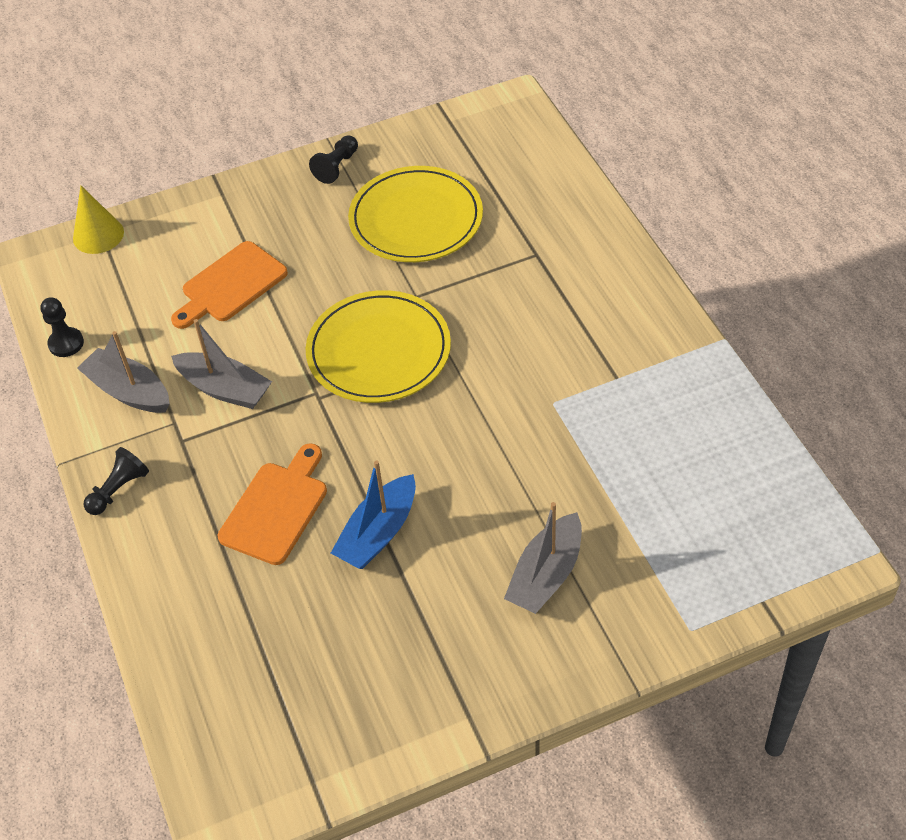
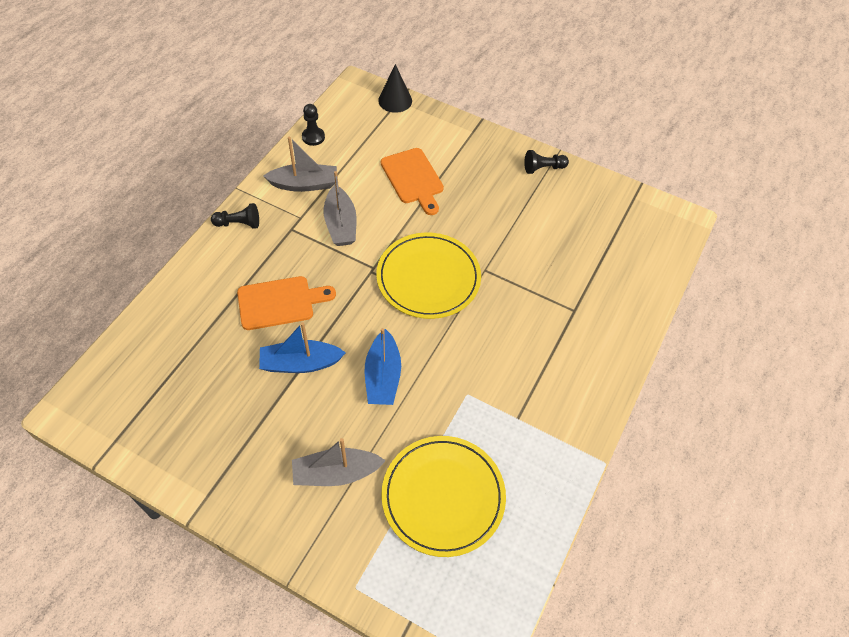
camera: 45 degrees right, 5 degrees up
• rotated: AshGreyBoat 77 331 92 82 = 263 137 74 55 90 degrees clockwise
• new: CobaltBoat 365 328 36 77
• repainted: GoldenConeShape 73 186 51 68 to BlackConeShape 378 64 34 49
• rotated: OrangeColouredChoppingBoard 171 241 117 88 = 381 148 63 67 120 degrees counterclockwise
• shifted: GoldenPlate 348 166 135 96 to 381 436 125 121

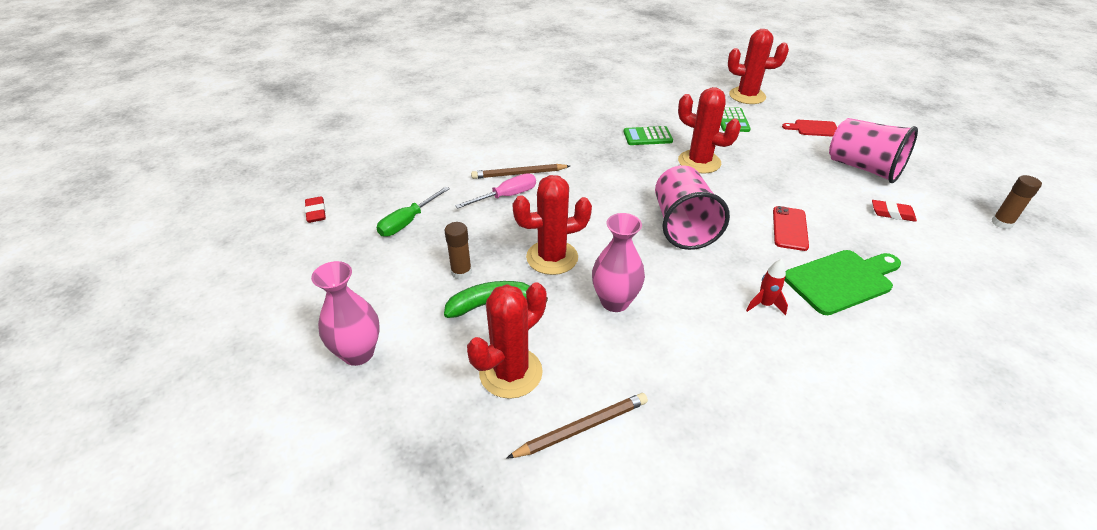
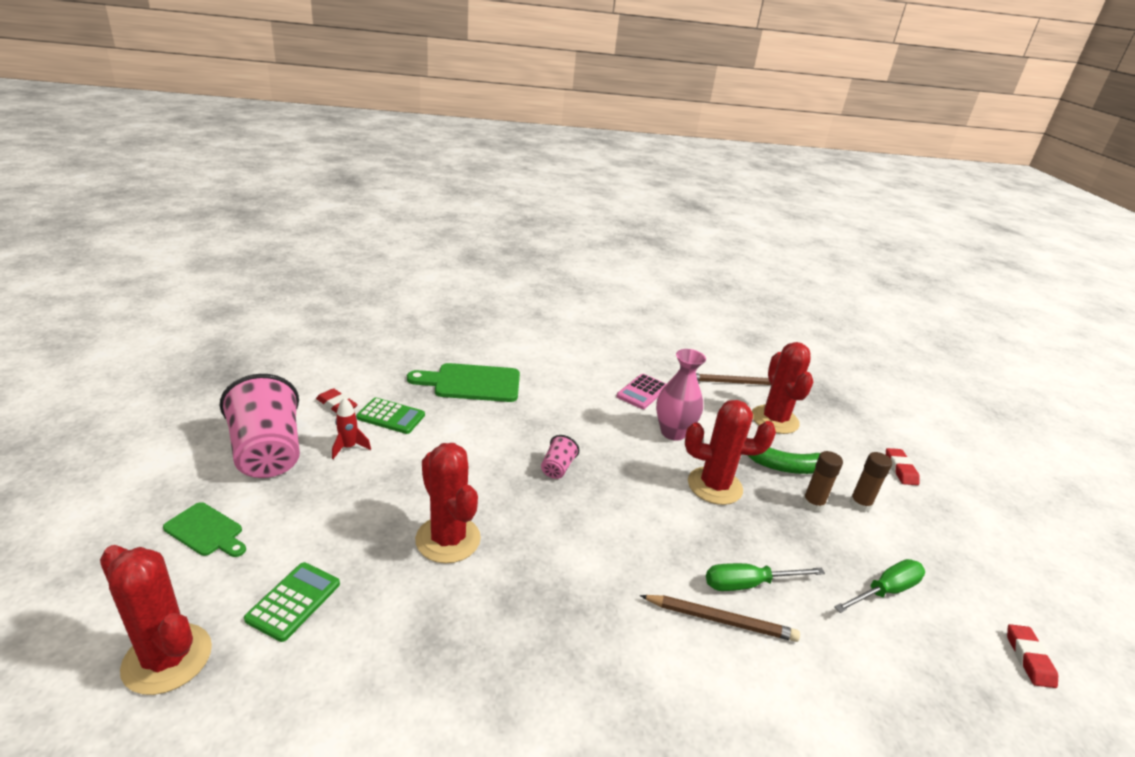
camera: 160 degrees left, 10 degrees down
• repainted: CrimsonChoppingBoard 782 120 55 17 to LeafGreenChoppingBoard 163 502 83 55
• shifted: CrimsonRocket 746 259 42 56 to 332 397 39 62
• shifted: LeafGreenPocketCalculator 624 126 49 19 to 356 398 69 36
• scaled: RosyCup 655 165 75 85 = 541 435 38 44 x0.44
• new: RosyPocketCalculator 616 374 50 35
• repainted: RosyHandScrewdriver 455 173 81 36 to LeafGreenHandScrewdriver 706 563 119 28
• rotated: CrimsonSaguaroCactus 467 282 80 117 = 752 342 61 92 75 degrees counterclockwise
• shifted: BrownGlue 991 175 51 54 to 849 452 43 60
• swapped: RosyTallVase 311 261 69 105 to CrimsonEraser 886 448 34 37
• gone: CrimsonPhone 773 206 36 45

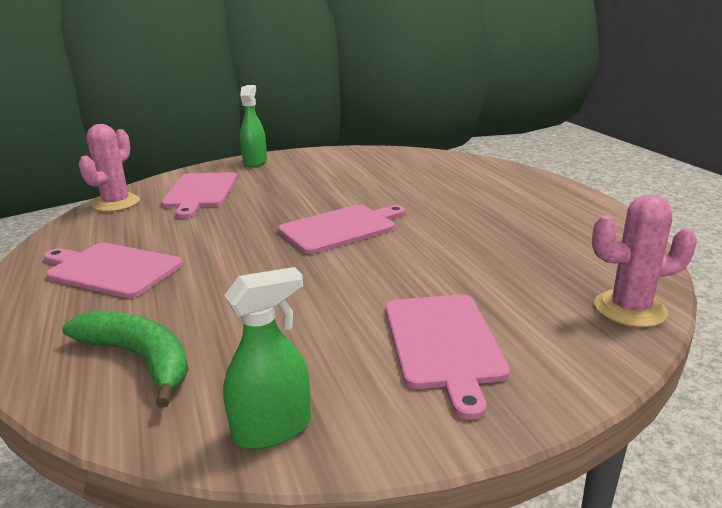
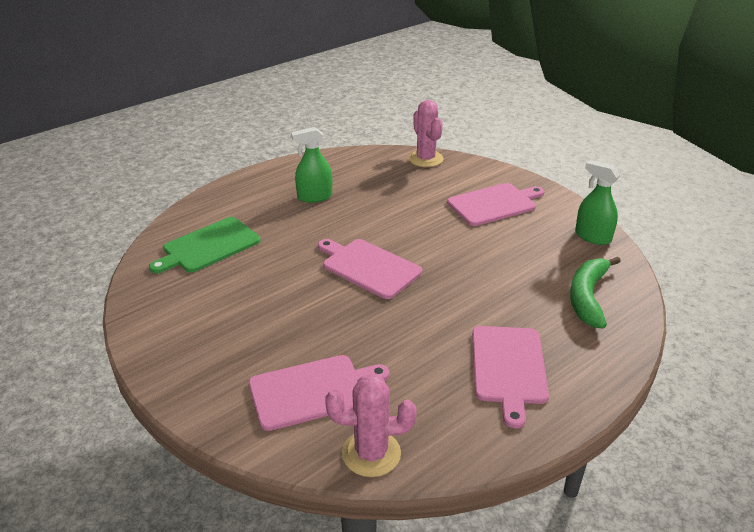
camera: 110 degrees left, 10 degrees up
• new: LeafGreenChoppingBoard 149 217 111 56
• shifted: LeafGreenSprayCleaner 240 85 27 82 to 291 127 41 76

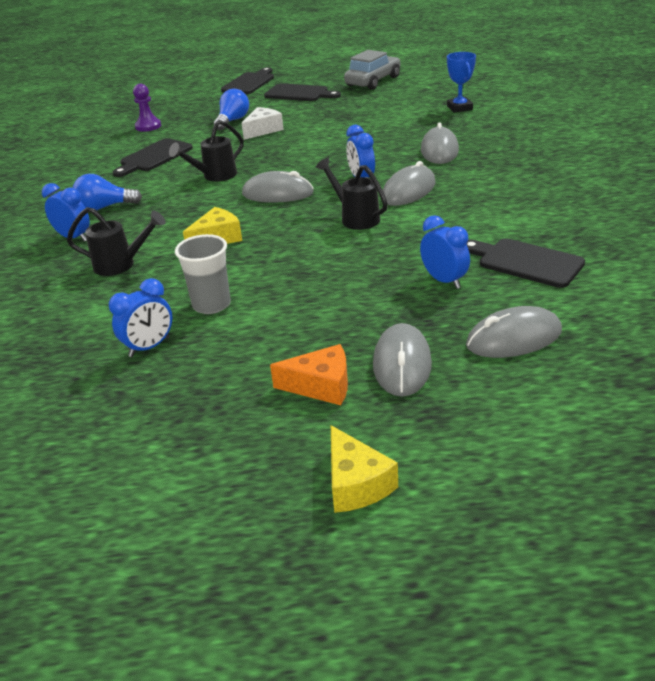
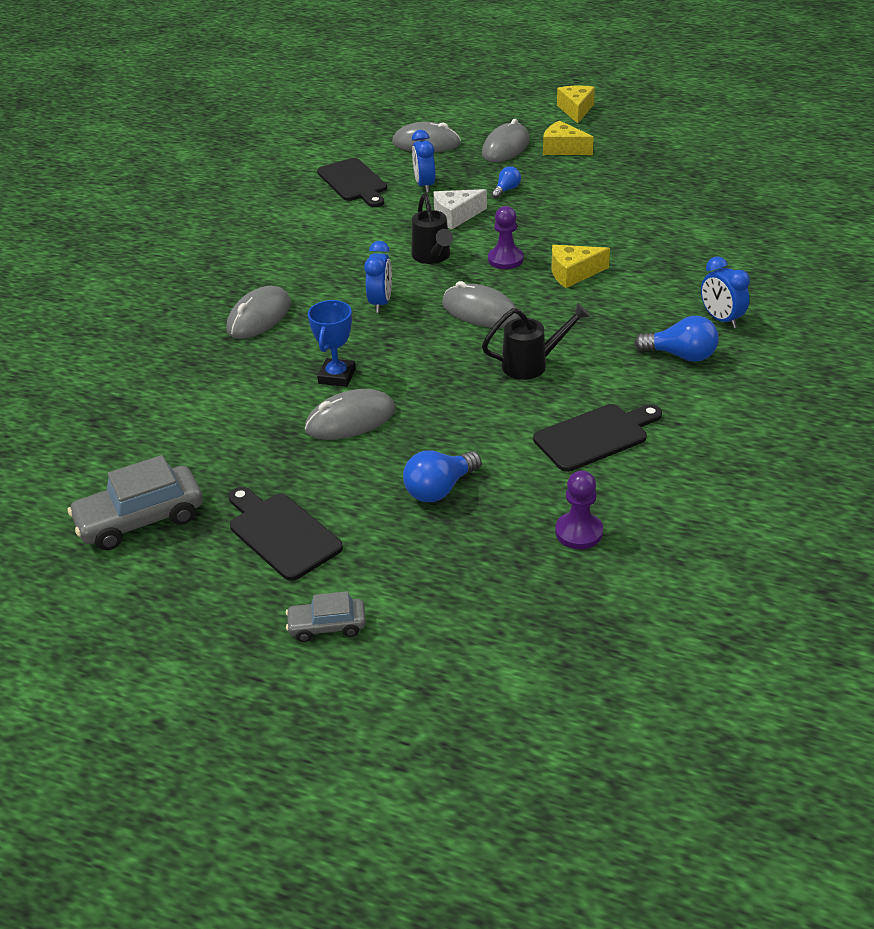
camera: 155 degrees left, 5 degrees up
• swapped: BlackChoppingBoard 221 67 53 27 to AshGreyToyCar 286 591 80 51
• shifted: AshGreyComputerMouse 383 161 53 45 to 305 389 91 51
• shifted: CobaltAwardCup 447 52 29 61 to 308 300 48 87
• shifted: WhitePieceOfCheese 242 107 42 33 to 433 189 54 40
• new: PurplePawn 488 206 36 63
• new: CobaltLightbulb 492 166 29 33
• repainted: OrangeColouredPieceOfCheese 270 344 78 61 to GoldenPieceOfCheese 543 120 51 35
• gone: BlackSprinklingCan 67 207 99 69
• gone: CobaltBedsideClock 109 278 63 79
• gone: AshGreyCup 175 234 56 80

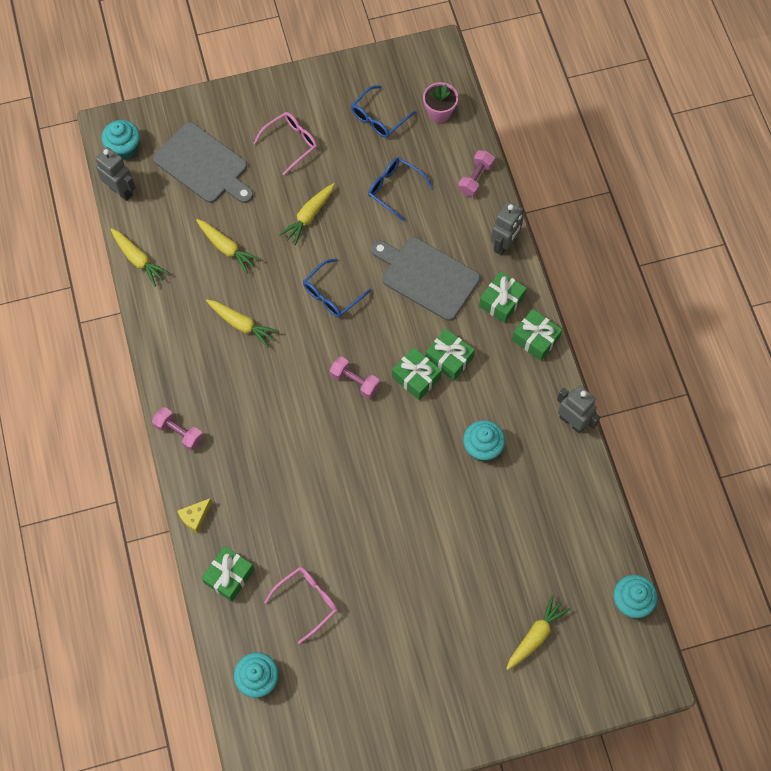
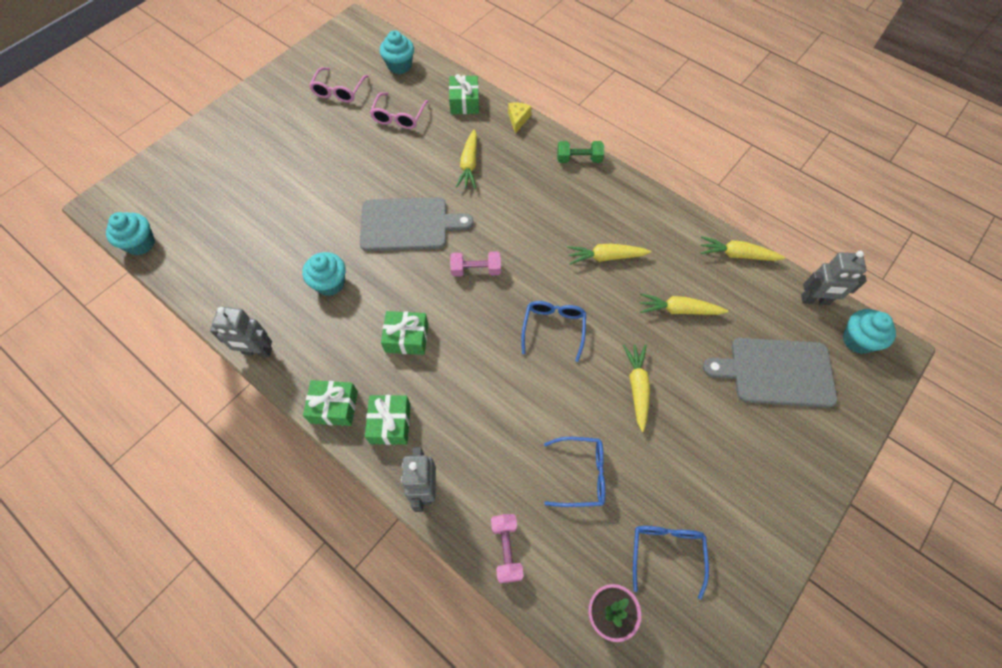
camera: 145 degrees right, 5 degrees down
• shifted: RosyGlasses 253 112 64 63 to 309 67 60 36
• shifted: AshGreyChoppingBoard 371 237 109 84 to 360 197 114 54
• shifted: GoldenCarrot 506 595 65 75 to 456 129 21 60
• repainted: RosyHandWeight 152 407 51 44 to LeafGreenHandWeight 557 141 47 22
• gone: LeafGreenWrappedGift 392 347 49 53

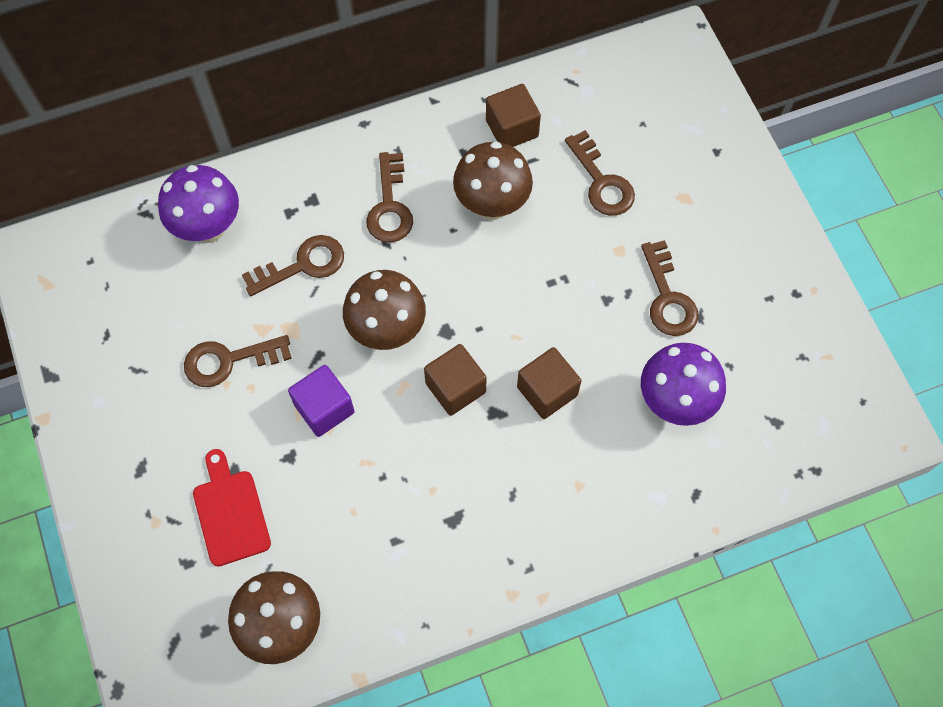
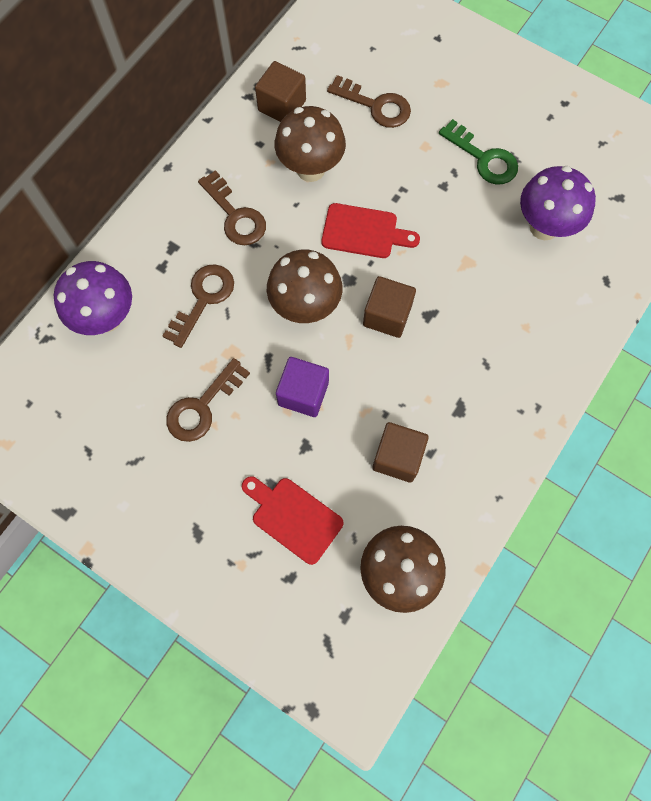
camera: 35 degrees left, 5 degrees up
• new: CrimsonChoppingBoard 322 203 98 55
• shifted: BrownCube 517 347 64 72 to 372 422 57 61
• repainted: BrownKey 641 240 57 96 to LeafGreenKey 439 119 79 65

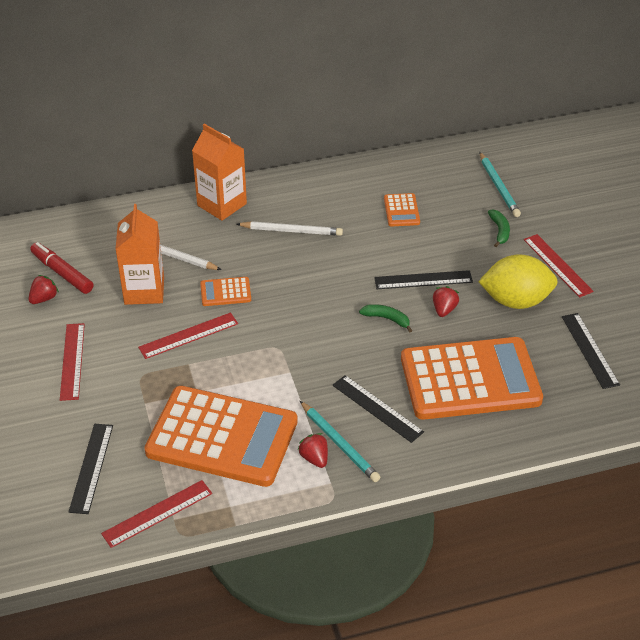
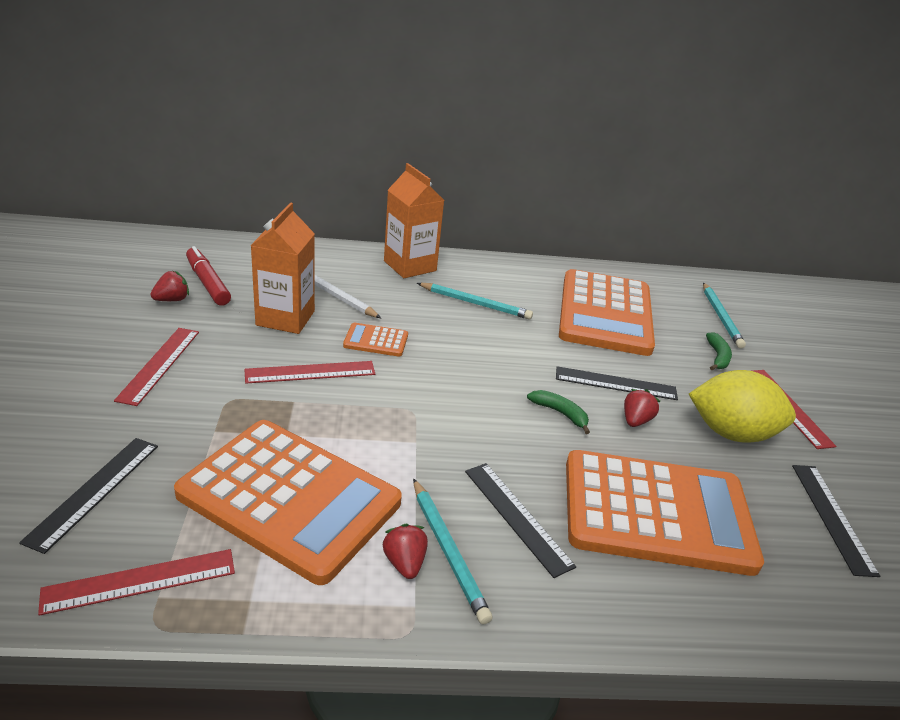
camera: 10 degrees right, 10 degrees down
• repainted: WhiteWoodenPencil 237 221 106 15 to TealWoodenPencil 417 283 116 37
• scaled: OrangeColouredPocketCalculator 384 193 36 34 = 559 269 96 87 x2.43

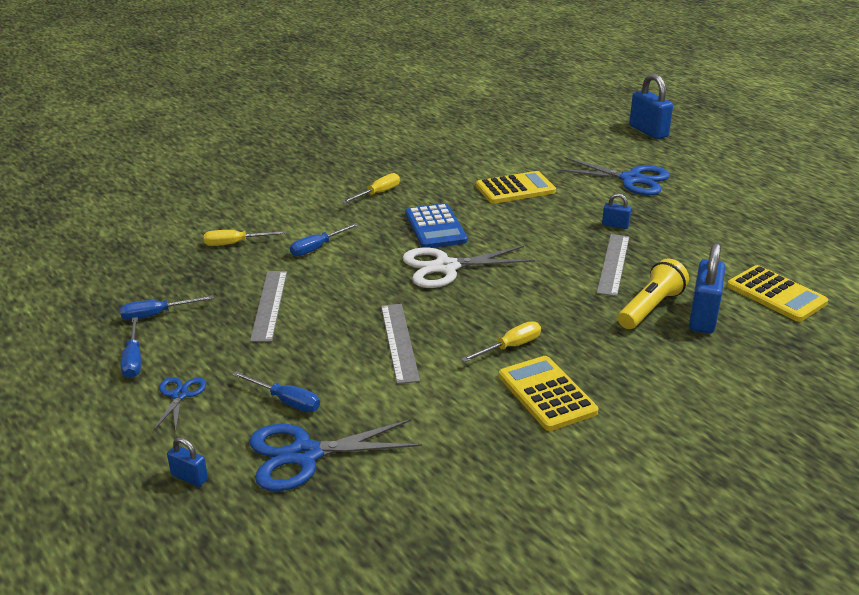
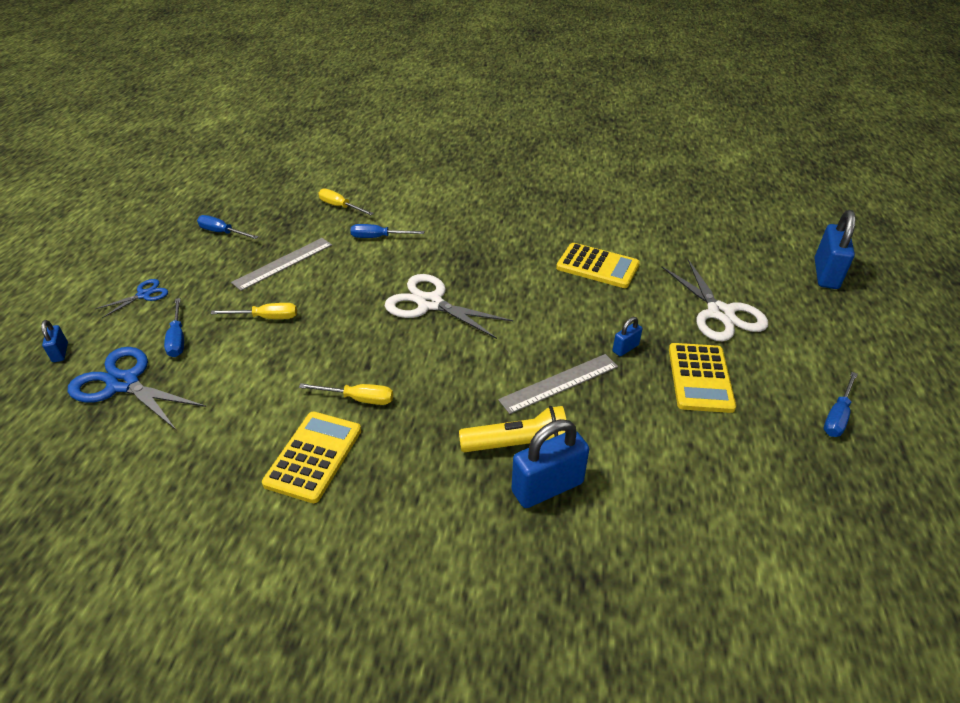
camera: 45 degrees right, 10 degrees up
• shifted: GoldenHandScrewdriver 342 173 58 31 to 210 303 87 16
• rotated: CobaltPadlock 602 193 29 36 = 613 317 30 39 75 degrees clockwise
• repainted: CobaltScissors 556 157 114 38 to WhiteScissors 661 259 107 83
• shifted: GoldenPocketCalculator 727 265 101 57 to 669 343 67 70
• shifted: CobaltHandScrewdriver 121 317 20 61 to 824 372 34 65
• gone: AshGreyMeasuringStick 381 304 39 80
• gone: CobaltPocketCalculator 405 203 63 45

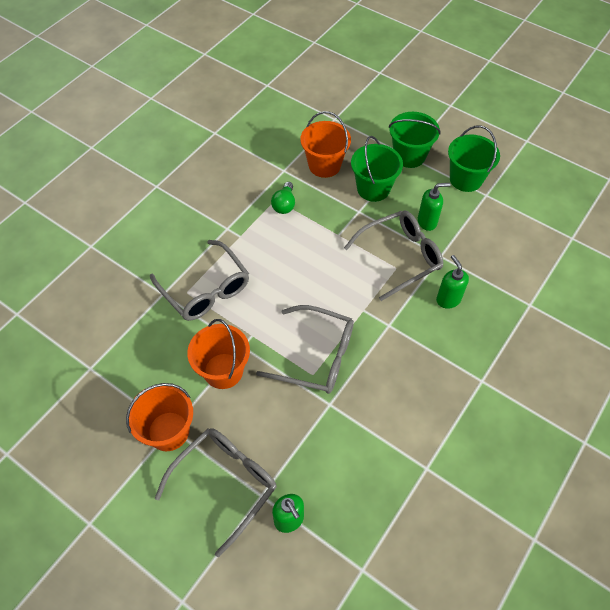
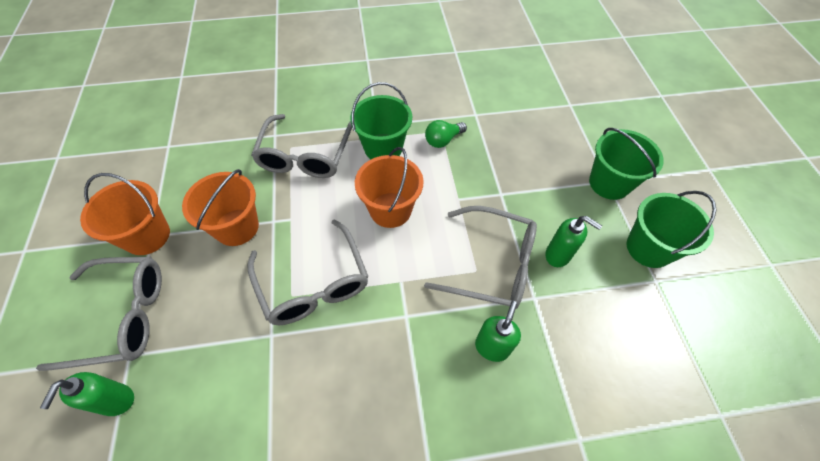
camera: 45 degrees right, 0 degrees up
• shifted: LeafGreenSandBucket 351 136 52 66 to 350 82 62 77
• shifted: OrangeColouredSandBucket 300 111 51 67 to 355 147 68 81

